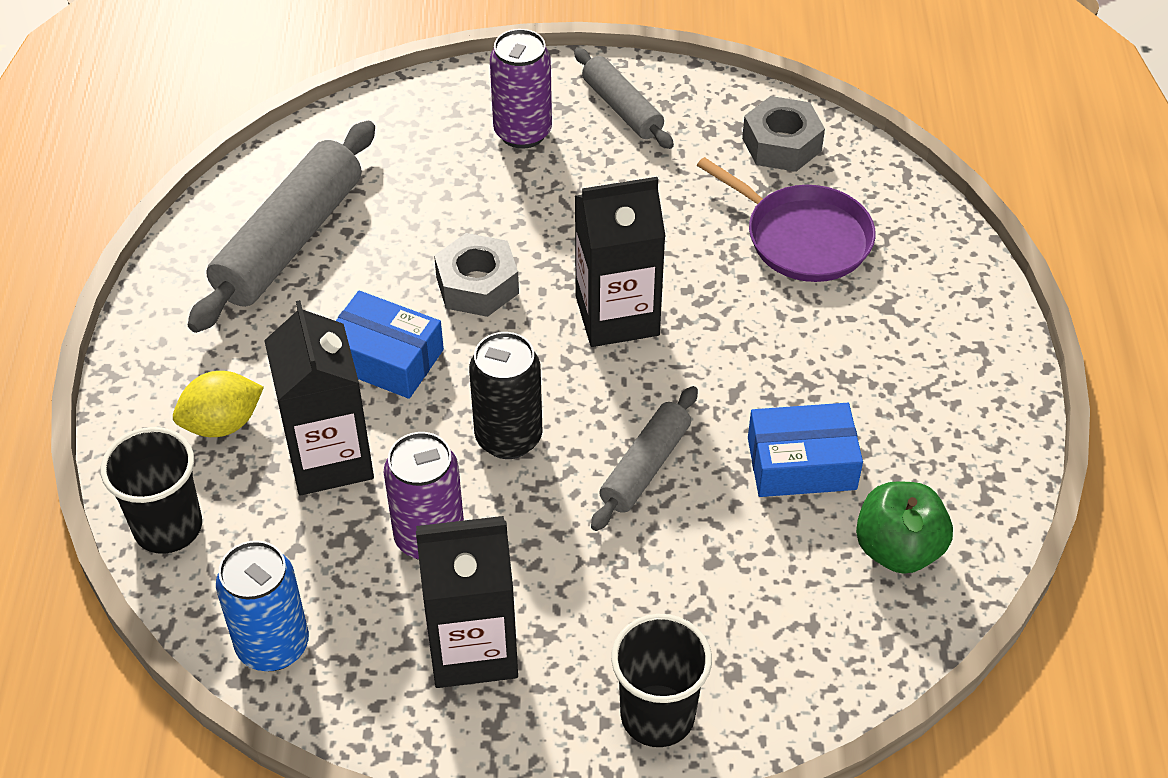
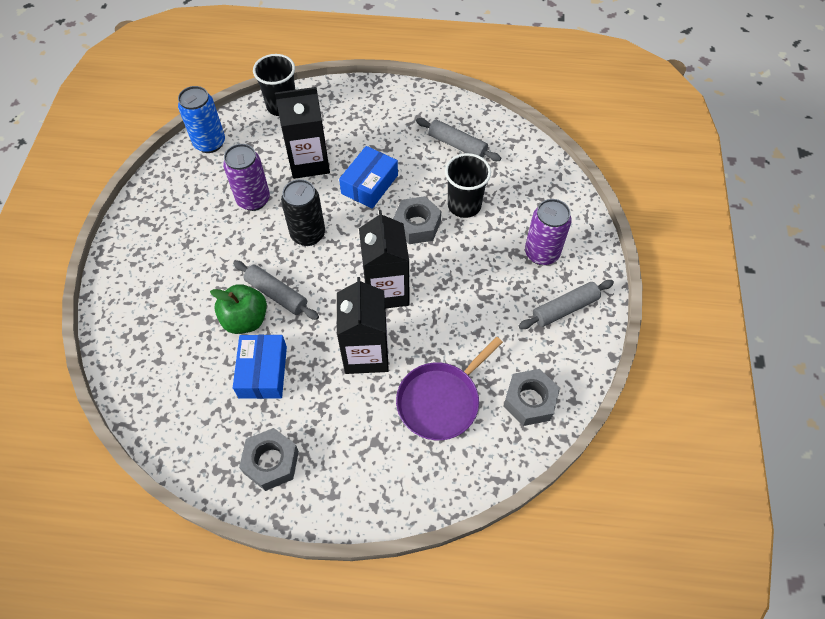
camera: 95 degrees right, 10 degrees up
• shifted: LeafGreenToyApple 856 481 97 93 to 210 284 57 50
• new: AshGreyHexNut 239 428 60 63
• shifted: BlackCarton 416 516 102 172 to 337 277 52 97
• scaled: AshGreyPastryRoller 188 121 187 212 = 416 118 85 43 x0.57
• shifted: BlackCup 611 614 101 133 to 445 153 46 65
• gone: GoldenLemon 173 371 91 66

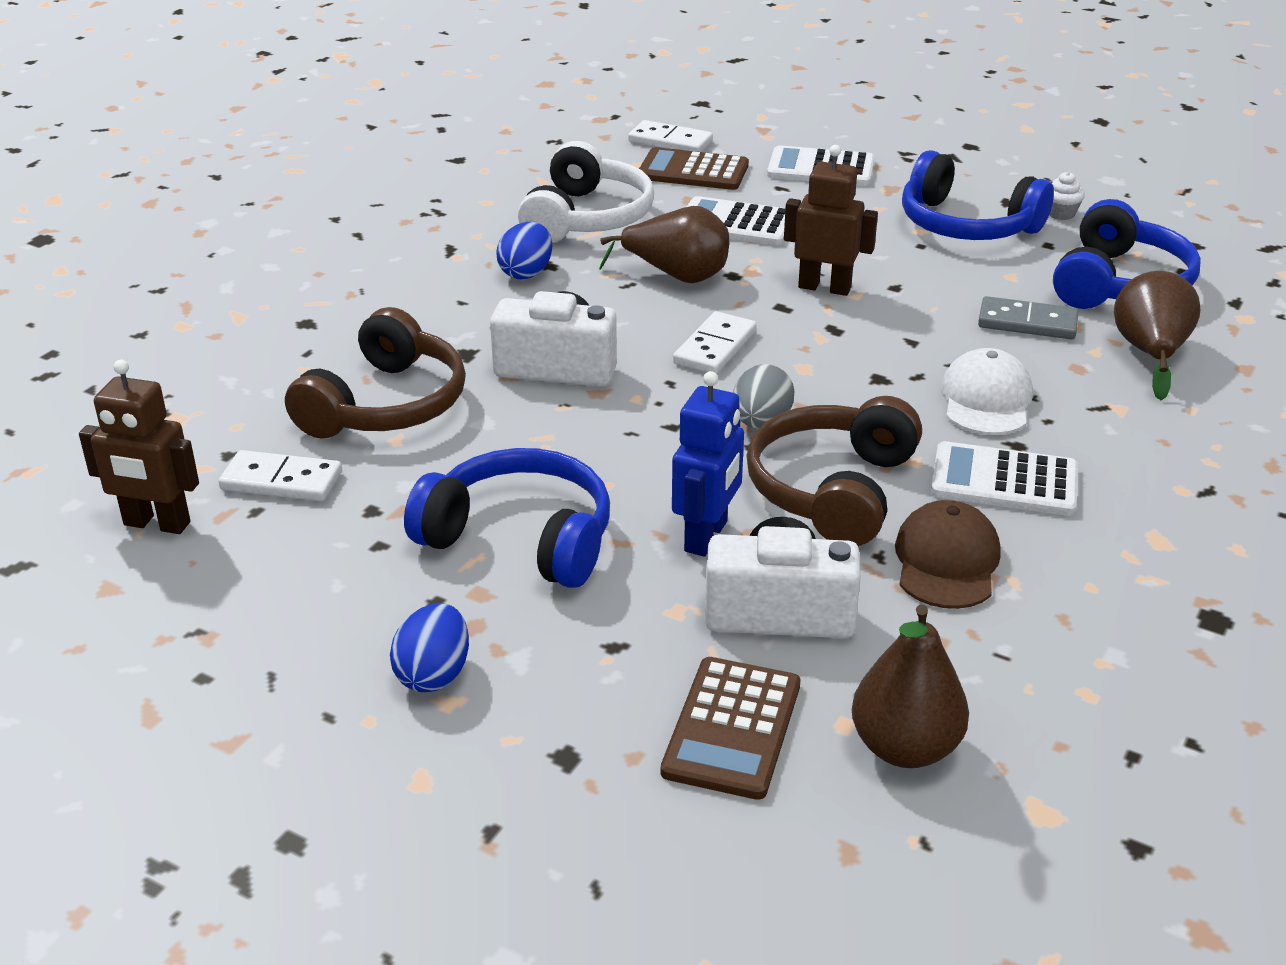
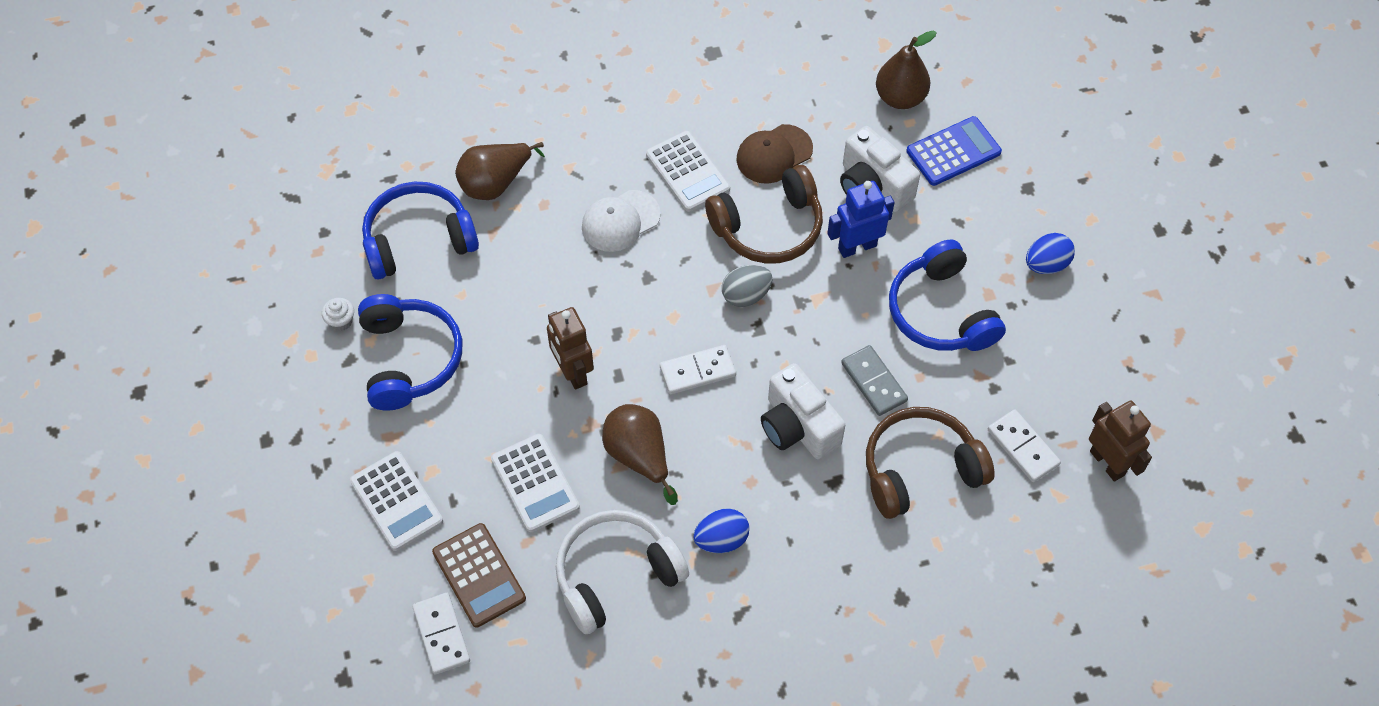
camera: 135 degrees left, 25 degrees up
• shifted: AshGreyDominoPiece 978 296 101 43 to 841 345 67 71
• repainted: BrownPocketCalculator 661 657 139 143 to CobaltPocketCalculator 906 116 96 70

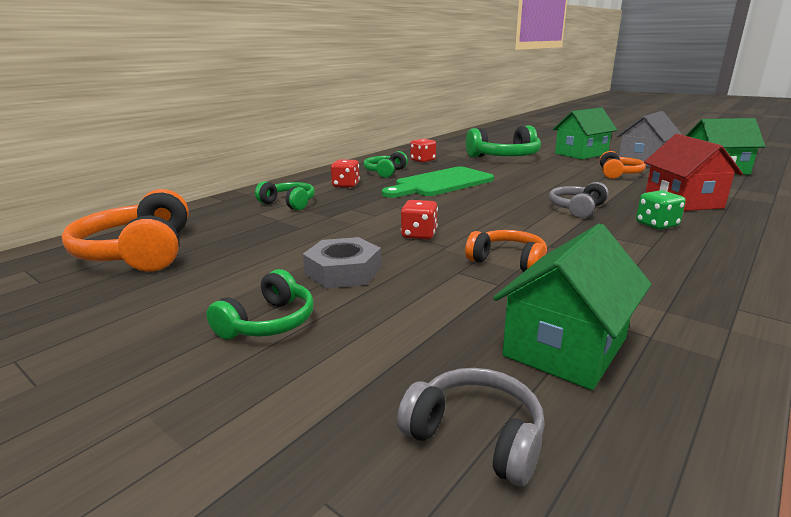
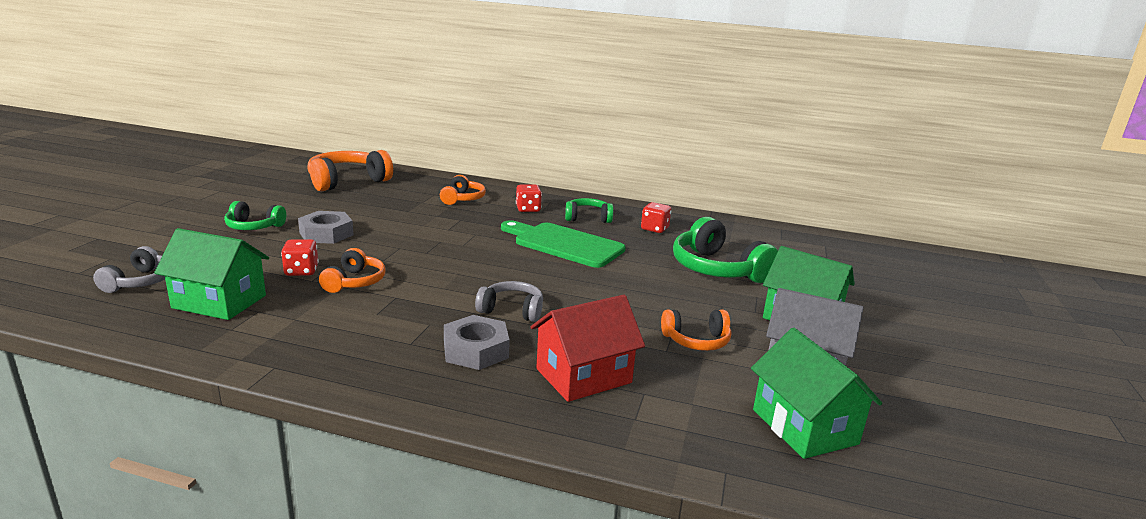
camera: 65 degrees right, 0 degrees up
• shifted: CrimsonGameDie 401 200 37 39 to 281 239 38 37
• repainted: LeafGreenHeadset 255 181 60 29 to OrangeColouredHeadset 440 175 46 30
• swapped: LeafGreenGameDie 636 190 50 40 to AshGreyHexNut 444 315 66 55

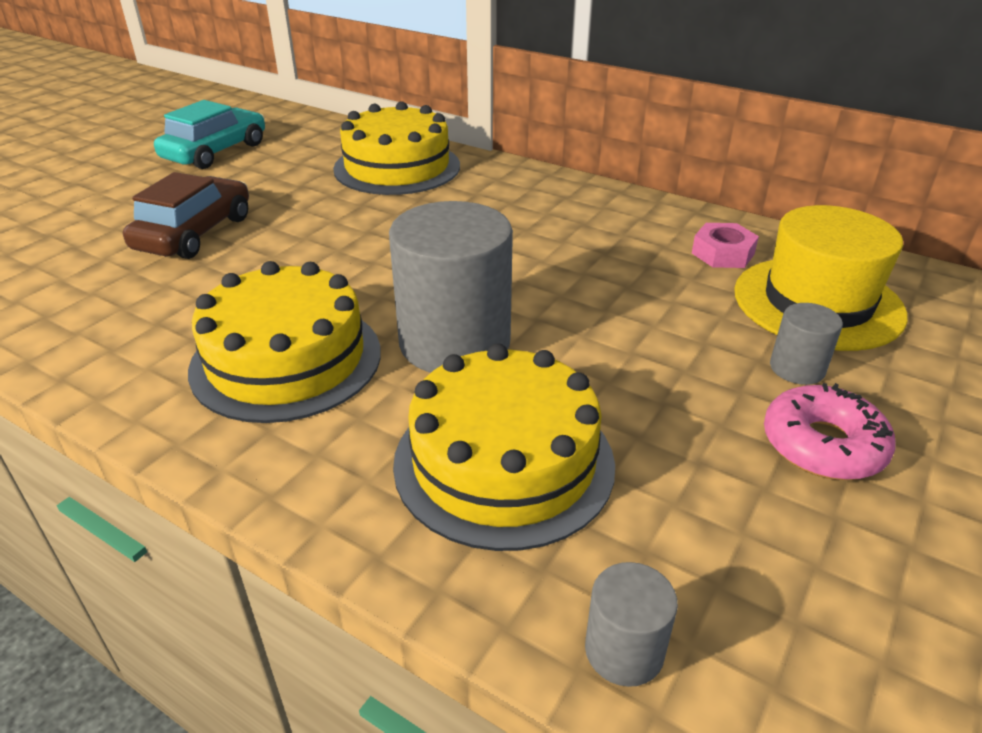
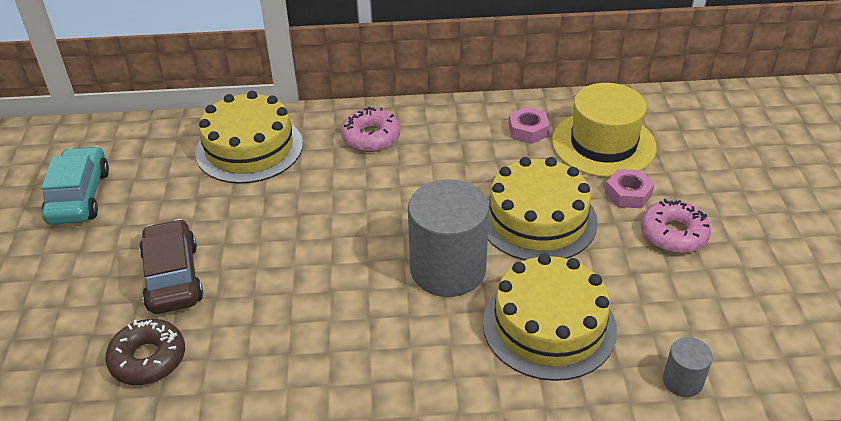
camera: 35 degrees left, 5 degrees up
• new: BrownDonut 105 319 80 66
• new: RosyDonut 341 106 59 46
• shifted: GoldenCake 188 261 193 162 to 486 157 112 103
• swapped: AshGreyCylinderShape 770 303 73 82 to RosyHexNut 605 169 49 39

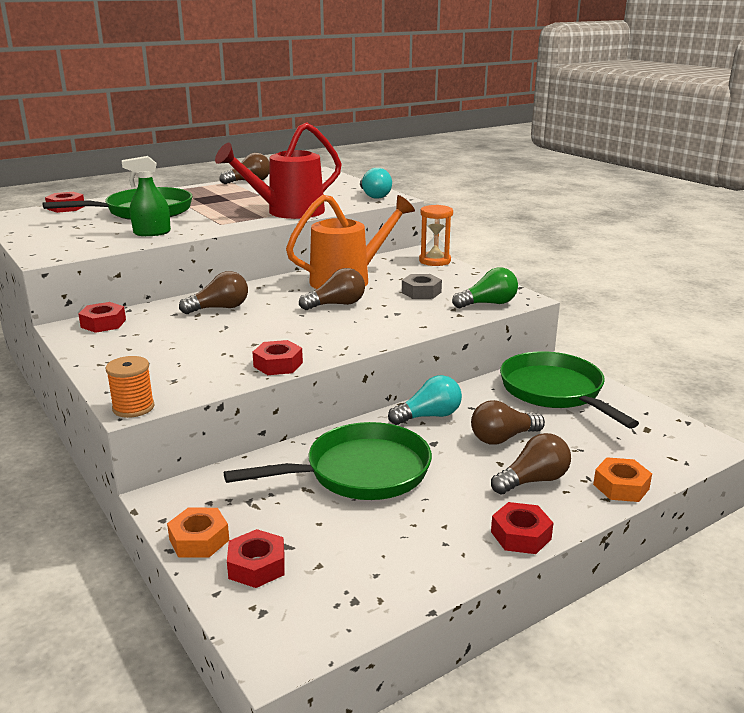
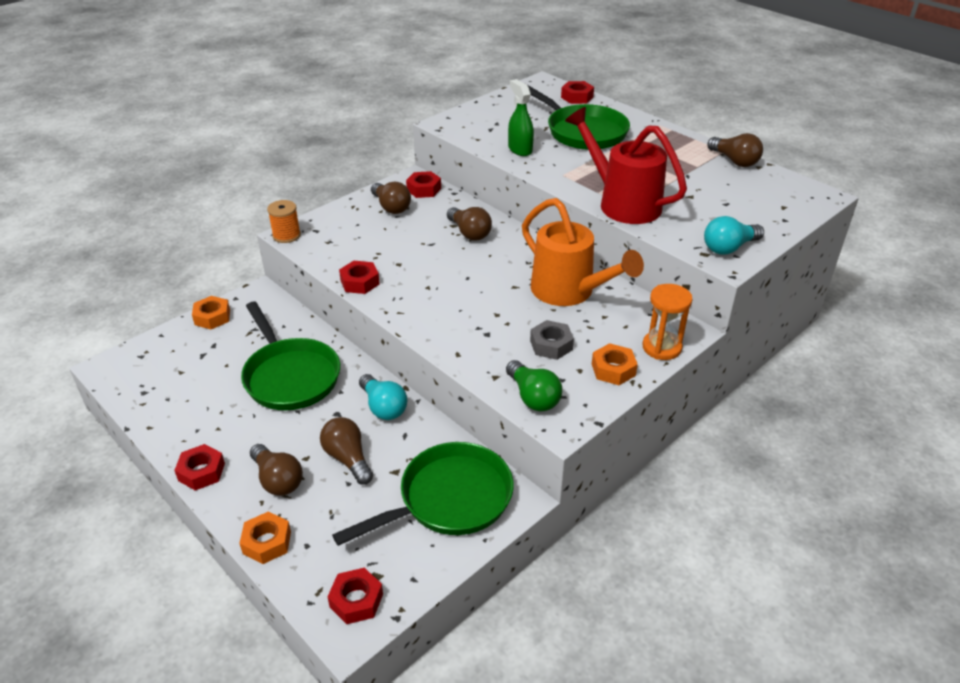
camera: 80 degrees right, 15 degrees up
• shifted: CrimsonHexNut 227 529 58 59 to 328 568 55 56
• shifted: BrownLightbulb 299 268 66 42 to 371 182 40 32
• new: OrangeColouredHexNut 592 343 46 42

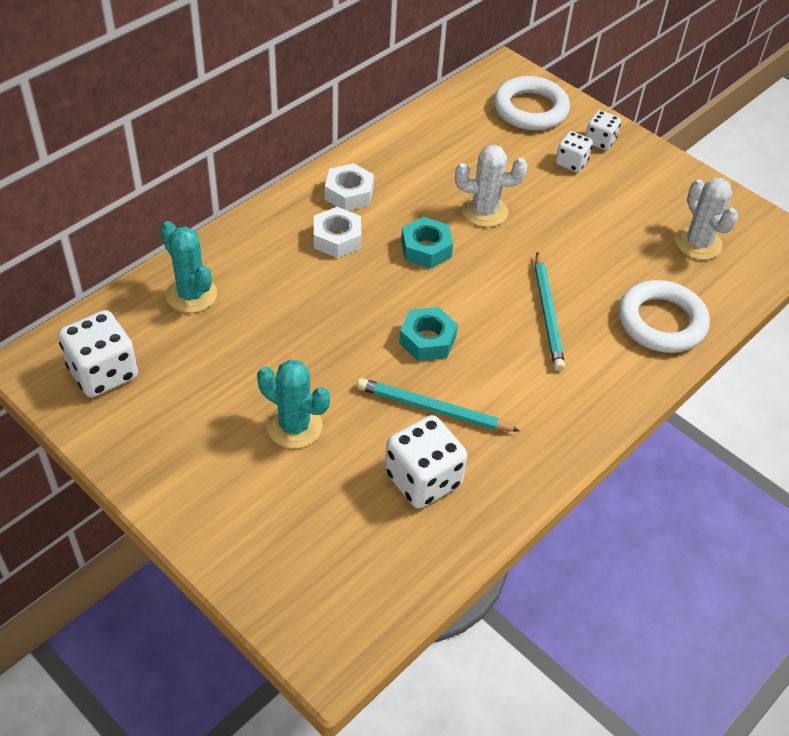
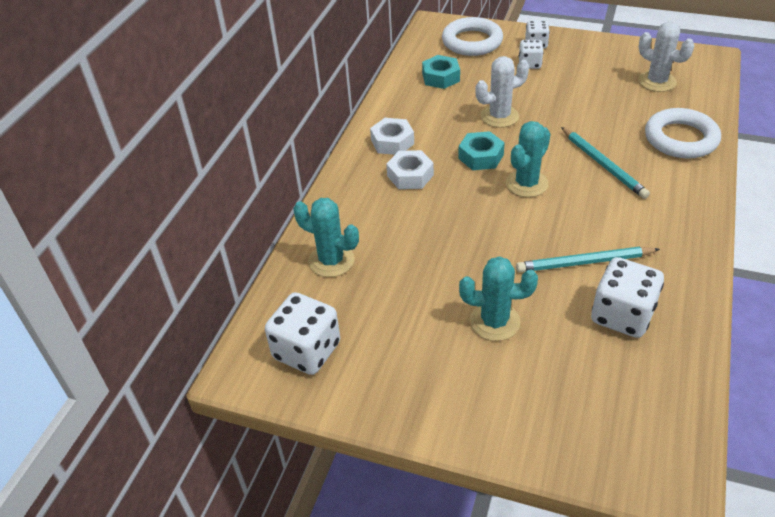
camera: 20 degrees left, 5 degrees down
• shifted: TealHexNut 399 307 59 54 to 422 55 38 34
• new: TealSaguaroCactus 506 121 45 76

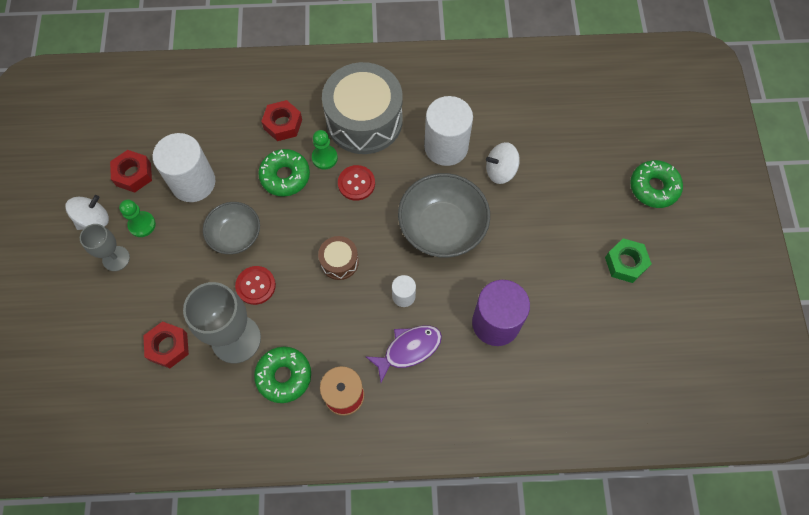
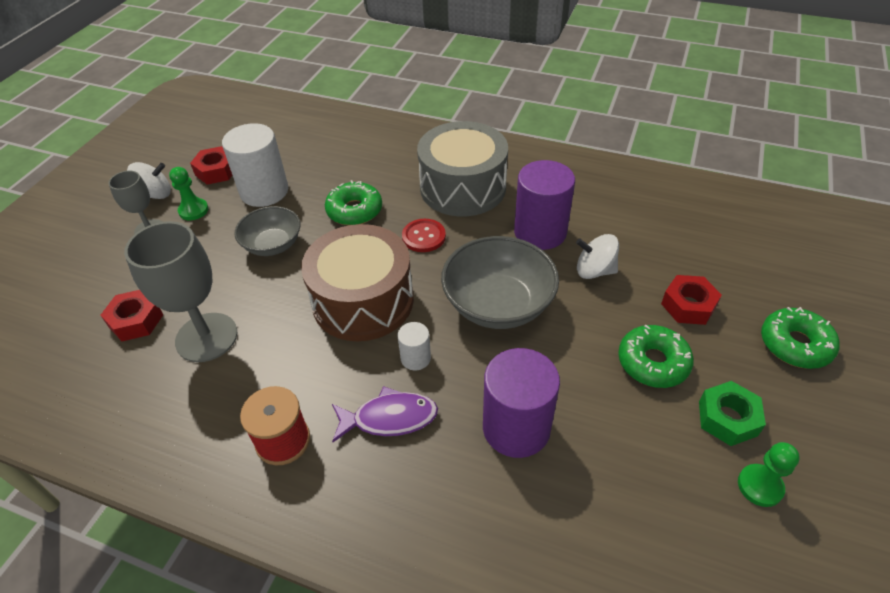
camera: 25 degrees right, 20 degrees down
• scaled: BrownToyDrum 318 236 41 44 = 301 224 113 117 x2.16
• repainted: WhiteCylinderShape 424 96 49 70 to PurpleCylinderShape 514 160 61 90
• shifted: LeafGreenDonut 254 347 57 56 to 618 325 76 63
• shifted: CrimsonHexNut 261 100 41 41 to 661 275 61 50
• shifted: LeafGreenPawn 312 130 26 39 to 738 442 62 65
• gone: CrimsonShirtButton 235 266 41 39

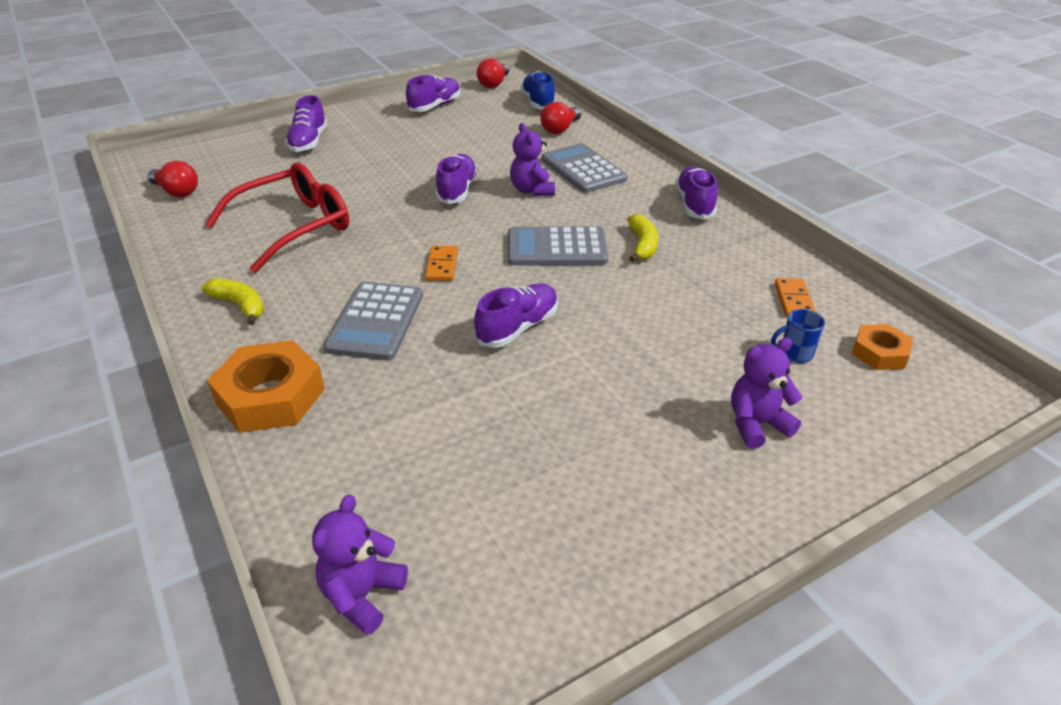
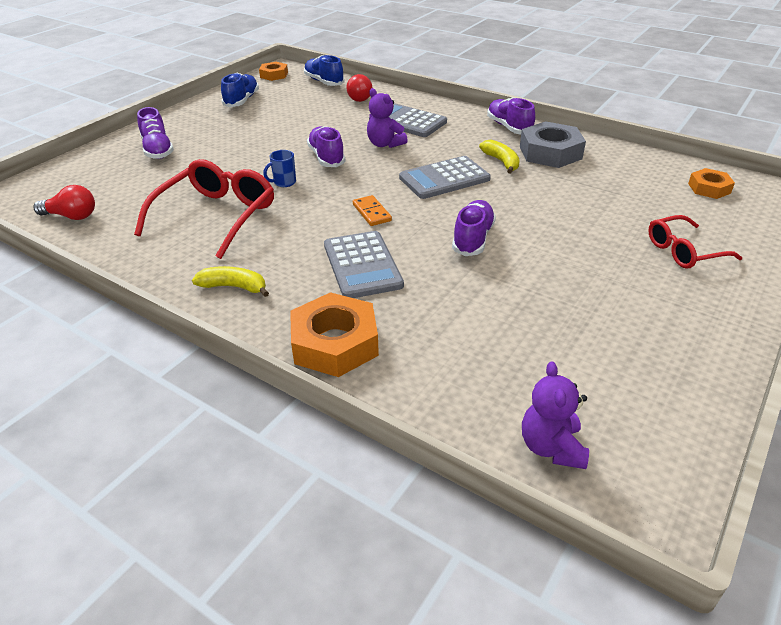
camera: 25 degrees left, 0 degrees up
• repainted: PurpleSneaker 406 75 55 37 to CobaltSneaker 221 73 38 34
• swapped: CrimsonLightbulb 477 59 32 29 to OrangeColouredHexNut 259 62 29 19
• shifted: CobaltMug 771 309 54 54 to 263 150 33 37
• new: AshGreyHexNut 520 121 66 47
• swapped: PurpleTeddy 731 338 71 111 to CrimsonGlasses 648 215 94 54
• gone: OrangeColouredDominoPiece 775 278 41 39

